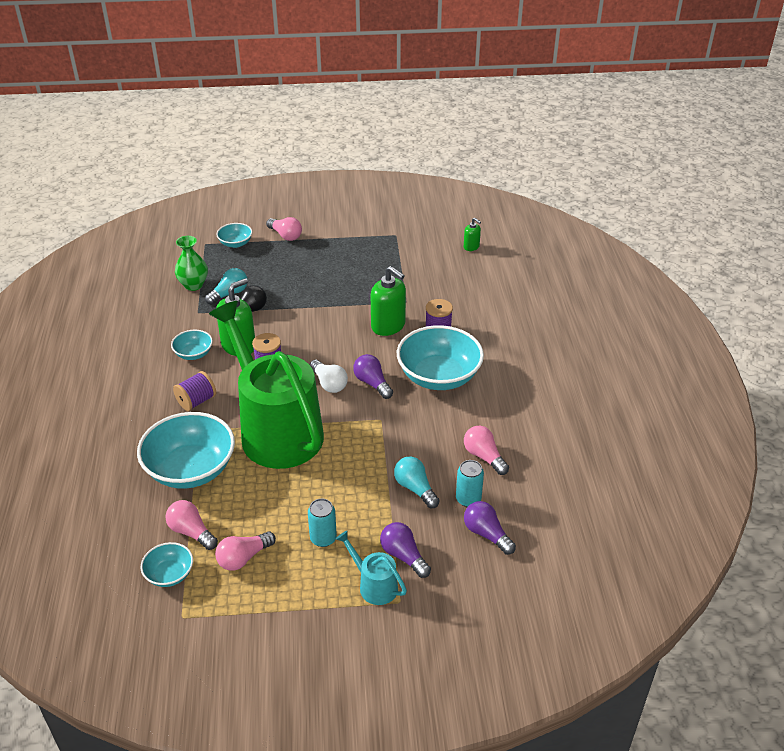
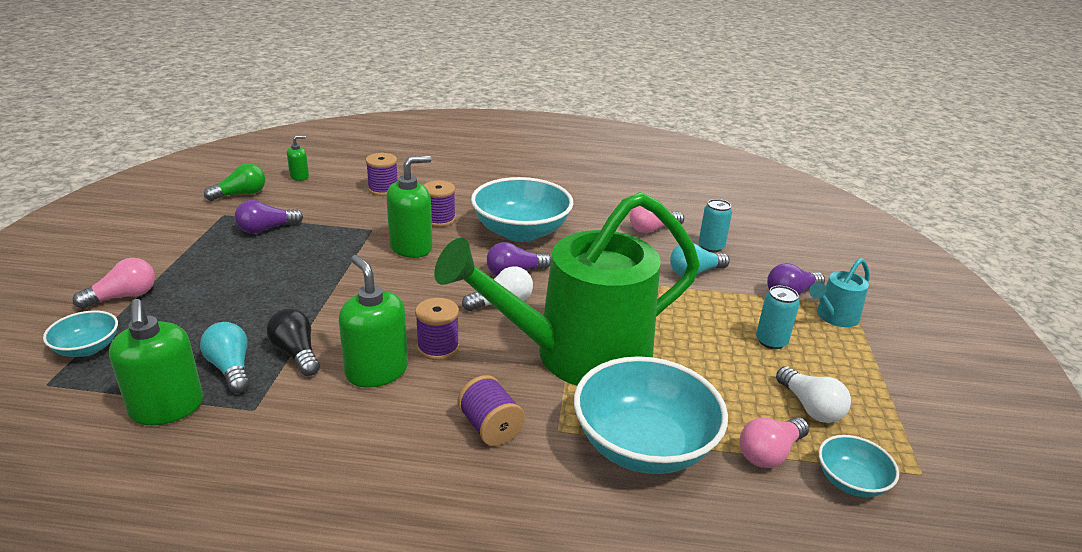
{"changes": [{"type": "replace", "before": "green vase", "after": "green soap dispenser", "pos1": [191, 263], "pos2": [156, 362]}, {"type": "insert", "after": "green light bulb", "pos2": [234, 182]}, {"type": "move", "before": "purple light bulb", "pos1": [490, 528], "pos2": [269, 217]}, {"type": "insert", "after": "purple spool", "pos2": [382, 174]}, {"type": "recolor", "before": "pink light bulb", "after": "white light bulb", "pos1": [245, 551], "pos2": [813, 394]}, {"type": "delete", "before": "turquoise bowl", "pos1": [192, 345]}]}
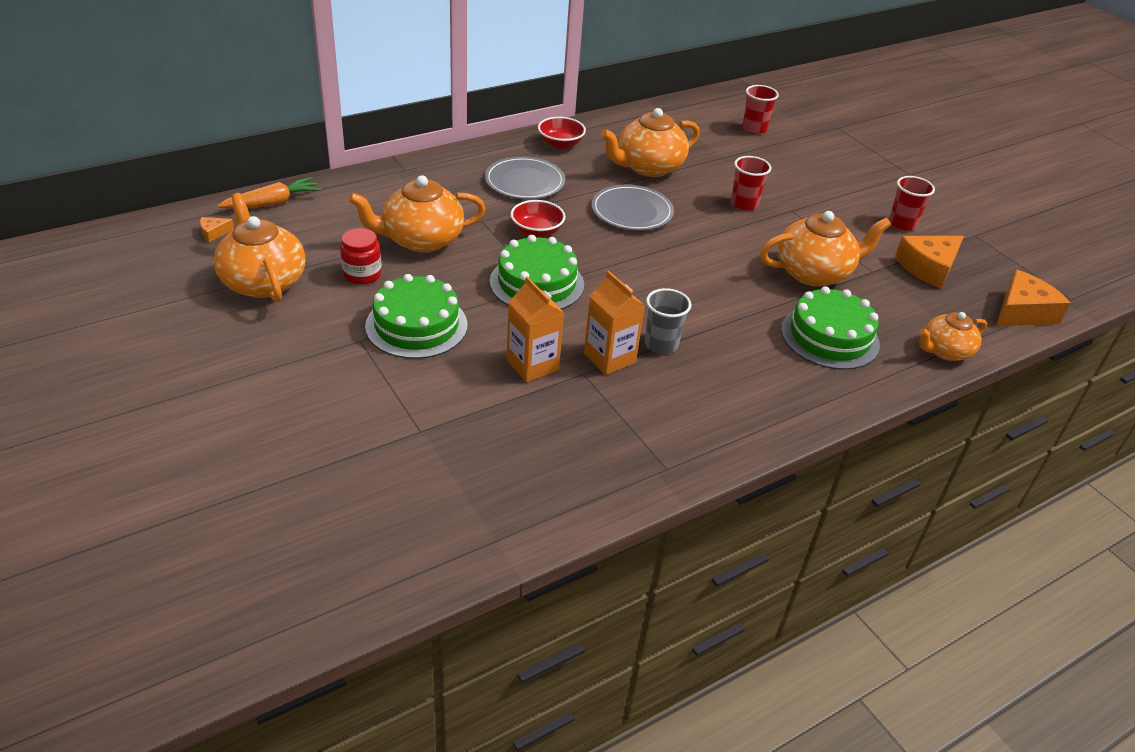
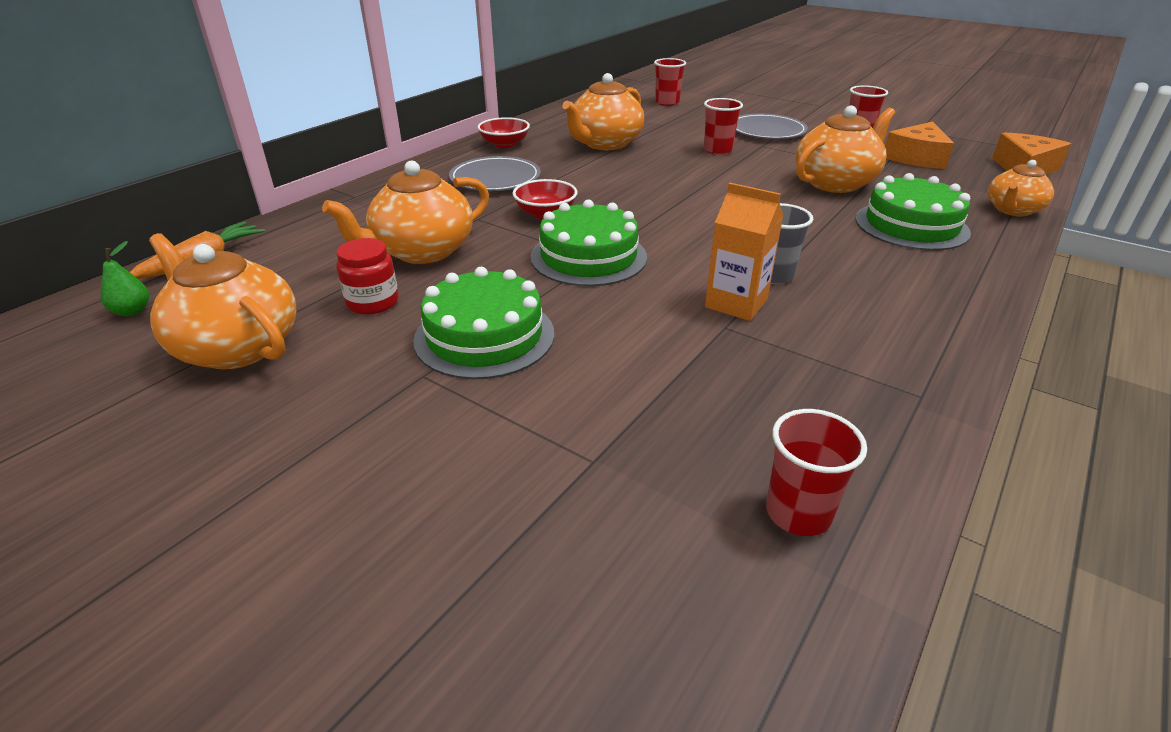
{"changes": [{"type": "replace", "before": "orange cheese", "after": "green pear", "pos1": [217, 229], "pos2": [125, 278]}, {"type": "move", "before": "grey plate", "pos1": [632, 208], "pos2": [772, 126]}, {"type": "insert", "after": "red cup", "pos2": [816, 472]}, {"type": "delete", "before": "orange carton", "pos1": [535, 329]}]}
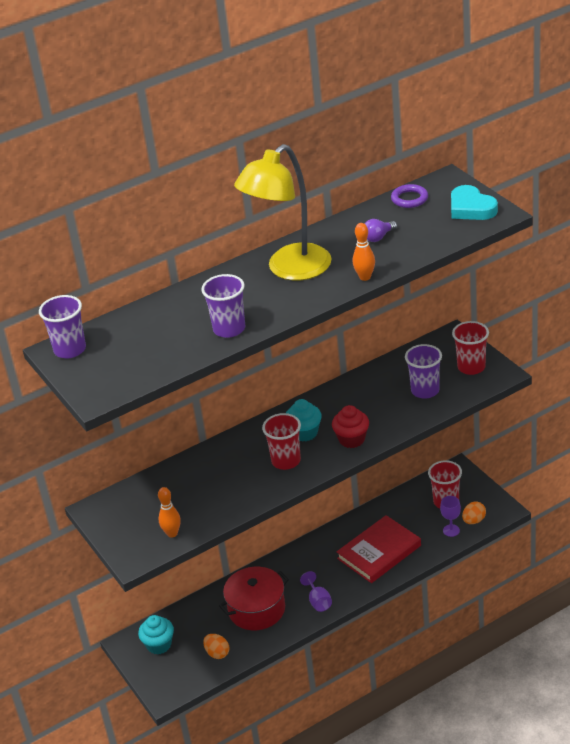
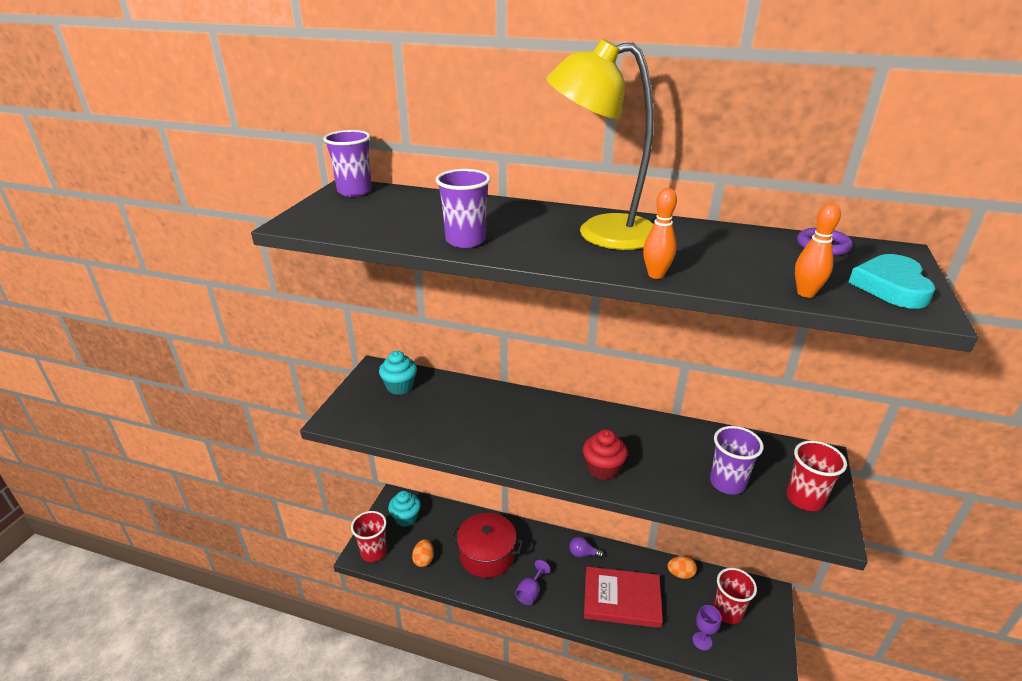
{"changes": [{"type": "move", "before": "red cup", "pos1": [281, 441], "pos2": [369, 536]}, {"type": "move", "before": "turquoise cupcake", "pos1": [304, 420], "pos2": [398, 373]}, {"type": "move", "before": "purple light bulb", "pos1": [380, 230], "pos2": [586, 547]}, {"type": "move", "before": "orange egg", "pos1": [474, 513], "pos2": [682, 567]}, {"type": "move", "before": "orange bowling pin", "pos1": [169, 512], "pos2": [818, 250]}]}
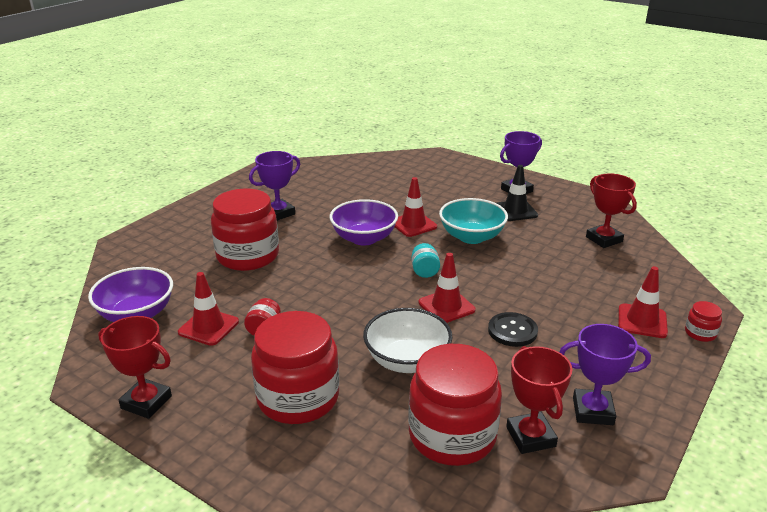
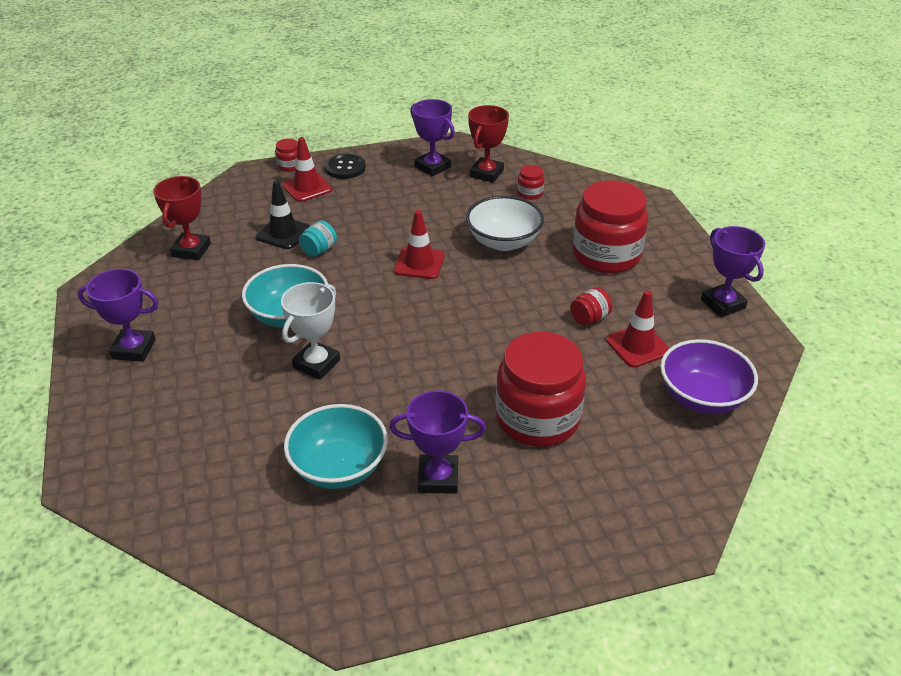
{"changes": [{"type": "move", "before": "black traffic cone", "pos1": [517, 193], "pos2": [283, 215]}, {"type": "replace", "before": "red traffic cone", "after": "white trophy", "pos1": [415, 207], "pos2": [310, 331]}, {"type": "insert", "after": "turquoise bowl", "pos2": [336, 446]}, {"type": "move", "before": "turquoise jar", "pos1": [425, 260], "pos2": [318, 238]}, {"type": "move", "before": "black button", "pos1": [513, 329], "pos2": [345, 166]}, {"type": "resize", "before": "red jar", "pos1": [455, 405], "pos2": [531, 182], "scale": 0.42}, {"type": "recolor", "before": "red trophy", "after": "purple trophy", "pos1": [135, 367], "pos2": [733, 271]}, {"type": "delete", "before": "purple bowl", "pos1": [364, 222]}]}
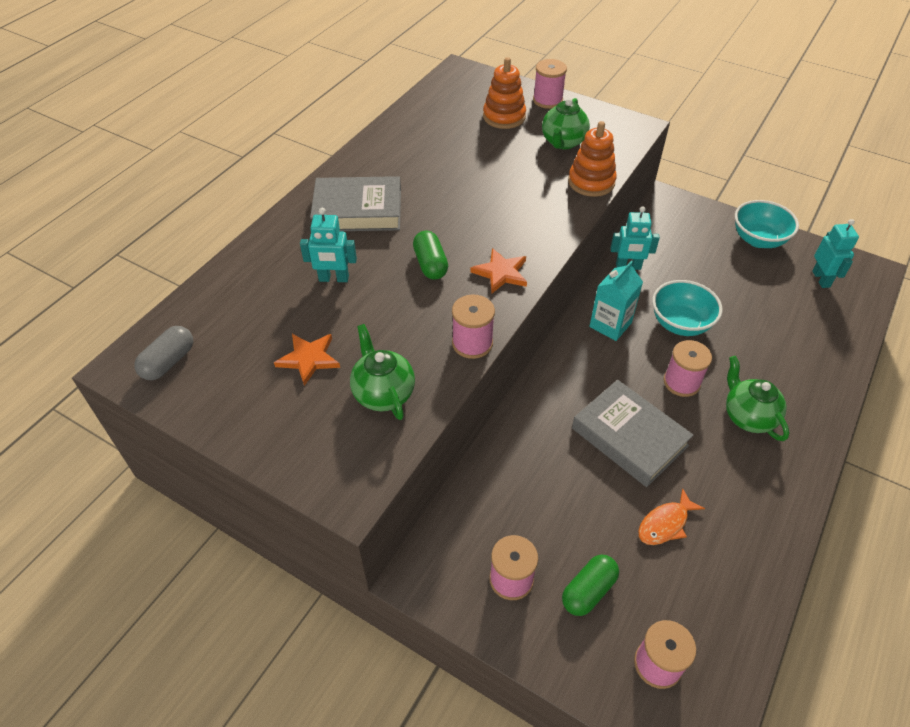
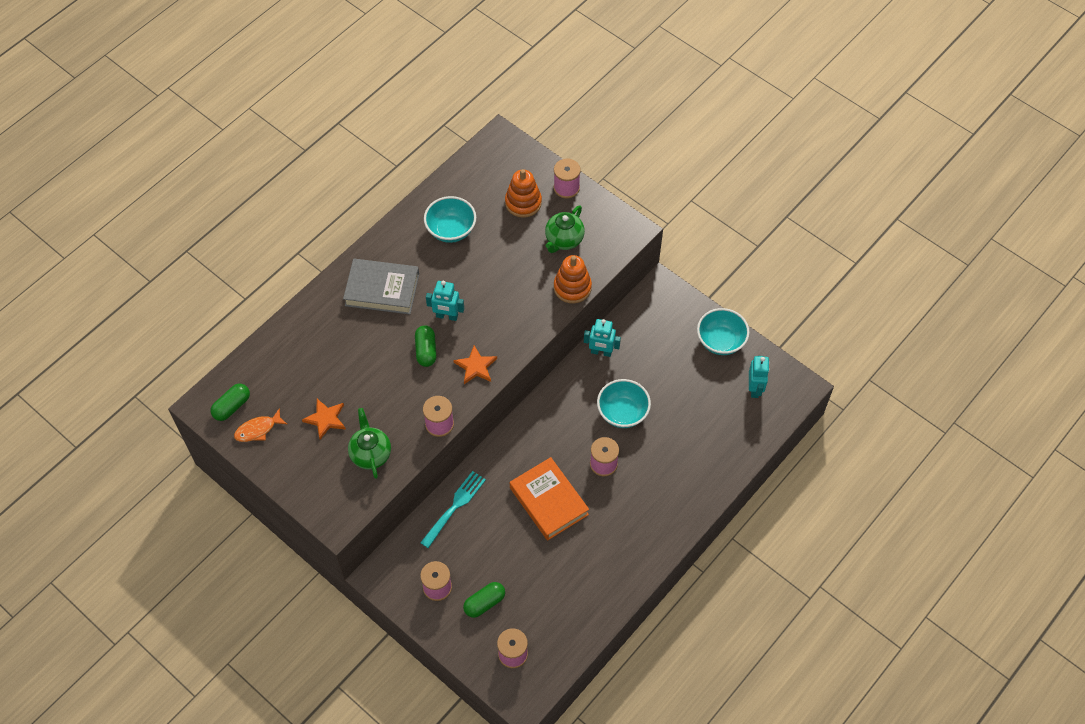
{"changes": [{"type": "recolor", "before": "grey capsule", "after": "green capsule", "pos1": [163, 353], "pos2": [230, 402]}, {"type": "move", "before": "orange fish", "pos1": [671, 516], "pos2": [260, 425]}, {"type": "insert", "after": "turquoise fork", "pos2": [453, 509]}, {"type": "insert", "after": "turquoise bowl", "pos2": [450, 219]}, {"type": "move", "before": "turquoise robot", "pos1": [328, 245], "pos2": [445, 301]}, {"type": "recolor", "before": "grey book", "after": "orange book", "pos1": [632, 433], "pos2": [549, 498]}, {"type": "delete", "before": "turquoise carton", "pos1": [616, 301]}, {"type": "delete", "before": "green teapot", "pos1": [758, 398]}]}
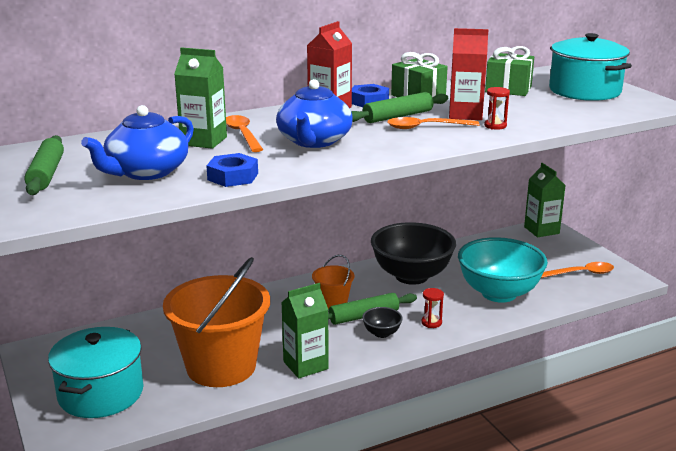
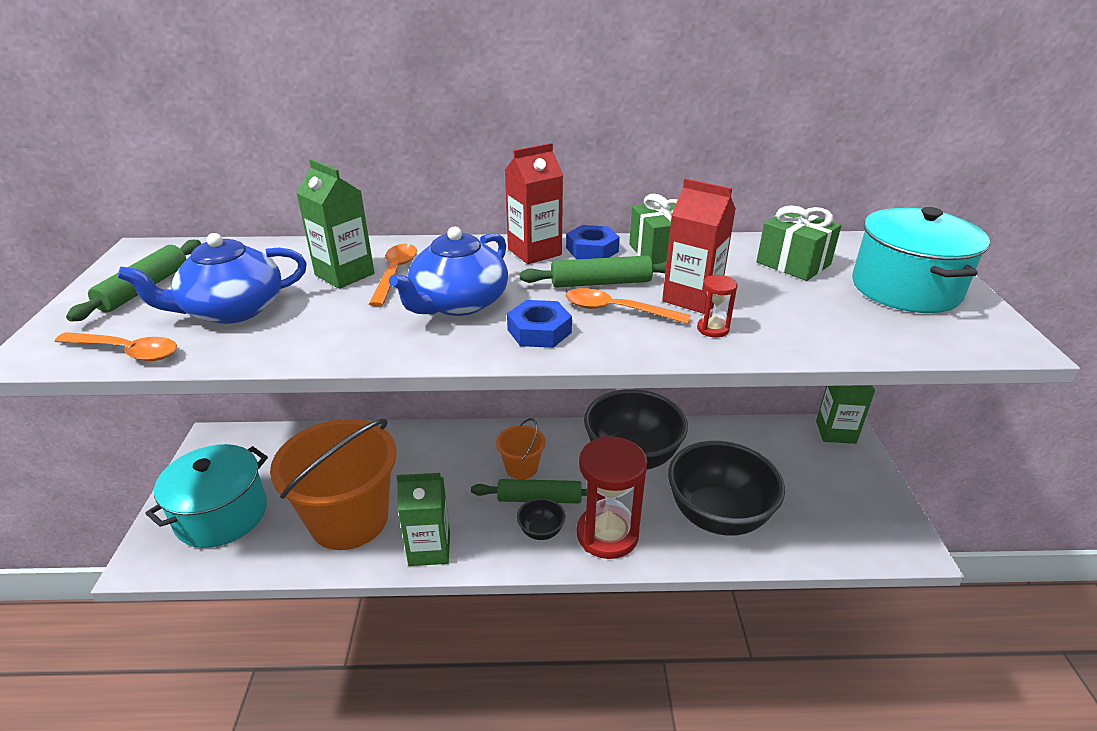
{"changes": [{"type": "move", "before": "orange spoon", "pos1": [577, 270], "pos2": [116, 346]}, {"type": "move", "before": "blue nut", "pos1": [232, 170], "pos2": [539, 324]}, {"type": "resize", "before": "red hourglass", "pos1": [432, 308], "pos2": [612, 497], "scale": 2.46}, {"type": "recolor", "before": "turquoise bowl", "after": "black bowl", "pos1": [503, 270], "pos2": [726, 488]}]}
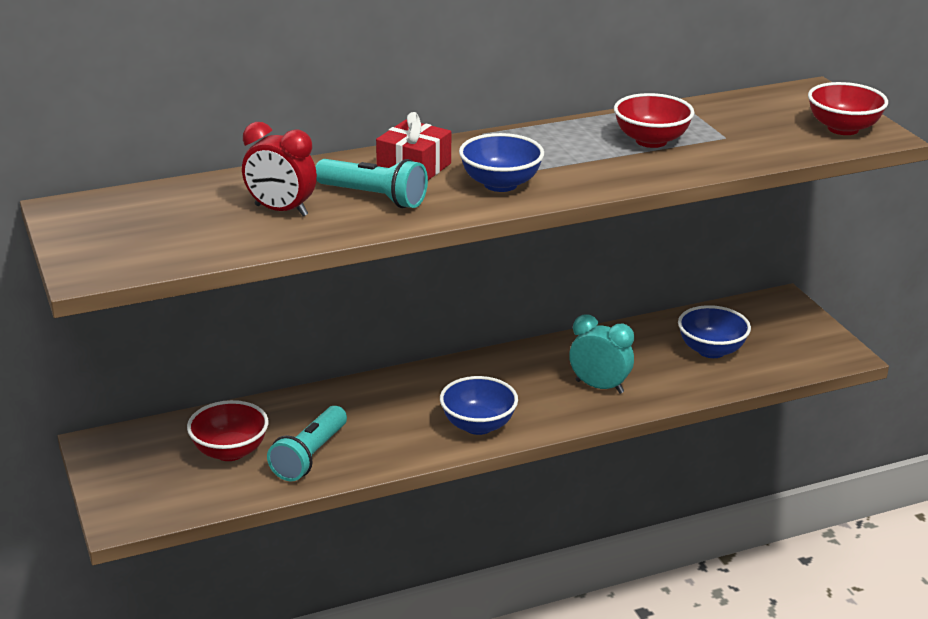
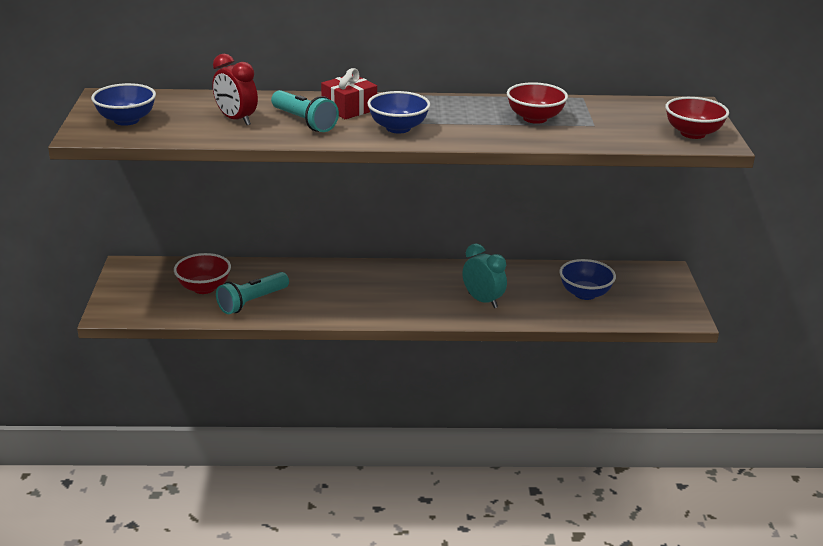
{"changes": [{"type": "move", "before": "blue bowl", "pos1": [479, 405], "pos2": [123, 104]}]}
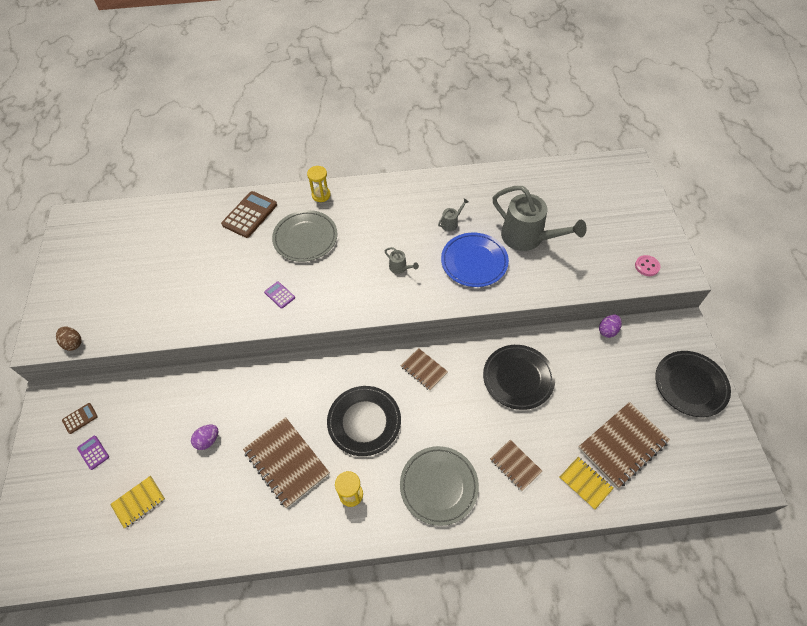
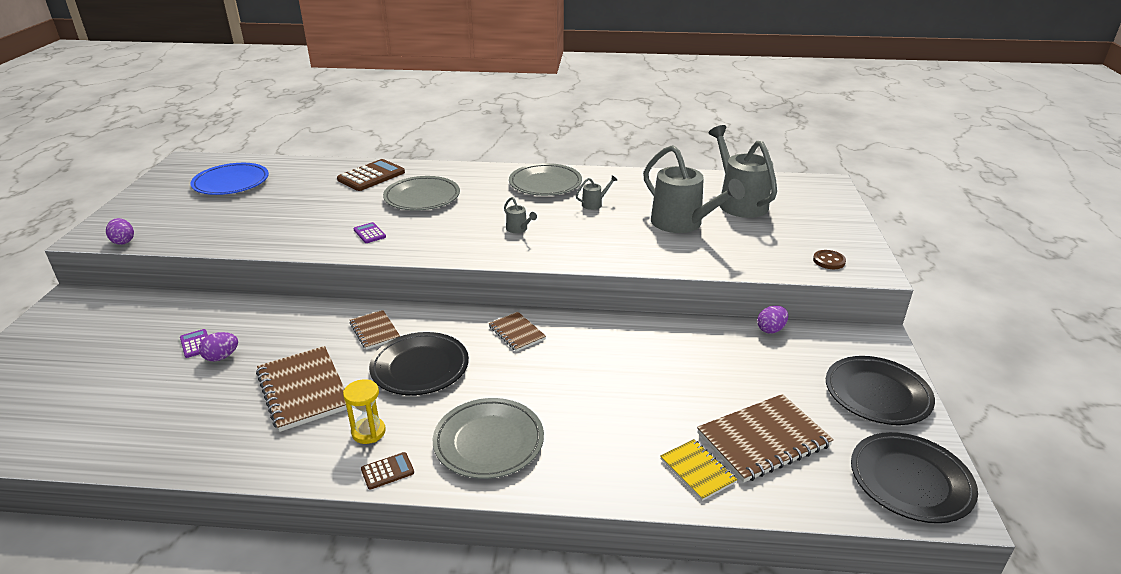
{"changes": [{"type": "recolor", "before": "brown egg", "after": "purple egg", "pos1": [69, 339], "pos2": [120, 231]}, {"type": "move", "before": "purple calculator", "pos1": [93, 453], "pos2": [194, 343]}, {"type": "move", "before": "blue plate", "pos1": [475, 260], "pos2": [230, 179]}, {"type": "move", "before": "brown notebook", "pos1": [516, 465], "pos2": [375, 330]}, {"type": "move", "before": "brown calculator", "pos1": [80, 418], "pos2": [387, 471]}, {"type": "insert", "after": "grey plate", "pos2": [545, 179]}, {"type": "insert", "after": "grey watering can", "pos2": [743, 171]}, {"type": "recolor", "before": "pink button", "after": "brown button", "pos1": [648, 265], "pos2": [829, 259]}, {"type": "move", "before": "black plate", "pos1": [519, 377], "pos2": [914, 477]}, {"type": "delete", "before": "yellow notebook", "pos1": [137, 502]}, {"type": "delete", "before": "yellow hourglass", "pos1": [319, 184]}]}
